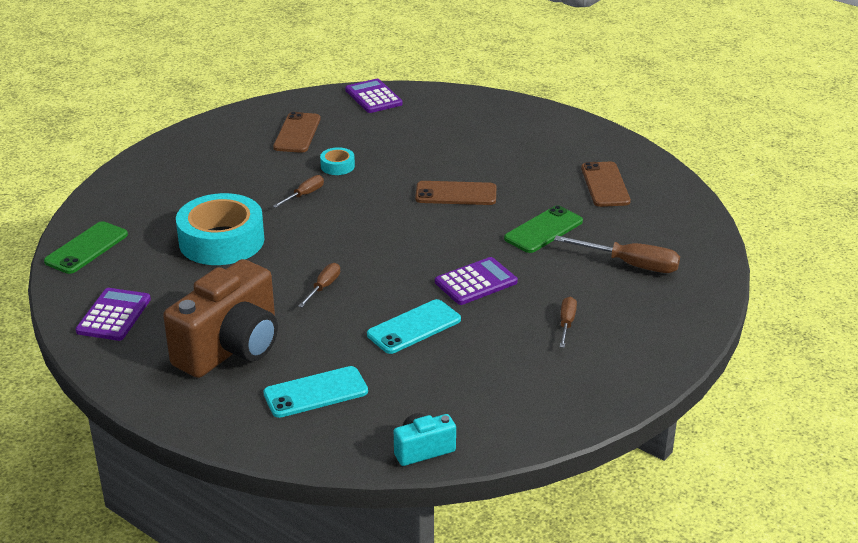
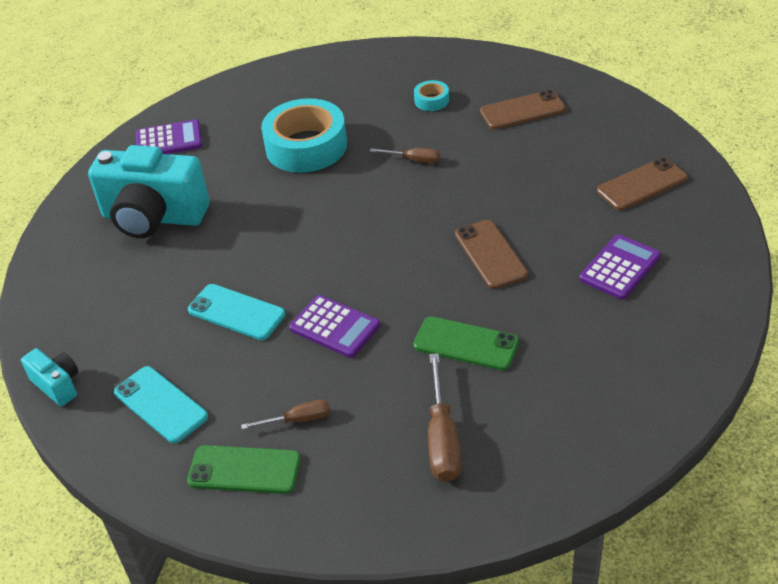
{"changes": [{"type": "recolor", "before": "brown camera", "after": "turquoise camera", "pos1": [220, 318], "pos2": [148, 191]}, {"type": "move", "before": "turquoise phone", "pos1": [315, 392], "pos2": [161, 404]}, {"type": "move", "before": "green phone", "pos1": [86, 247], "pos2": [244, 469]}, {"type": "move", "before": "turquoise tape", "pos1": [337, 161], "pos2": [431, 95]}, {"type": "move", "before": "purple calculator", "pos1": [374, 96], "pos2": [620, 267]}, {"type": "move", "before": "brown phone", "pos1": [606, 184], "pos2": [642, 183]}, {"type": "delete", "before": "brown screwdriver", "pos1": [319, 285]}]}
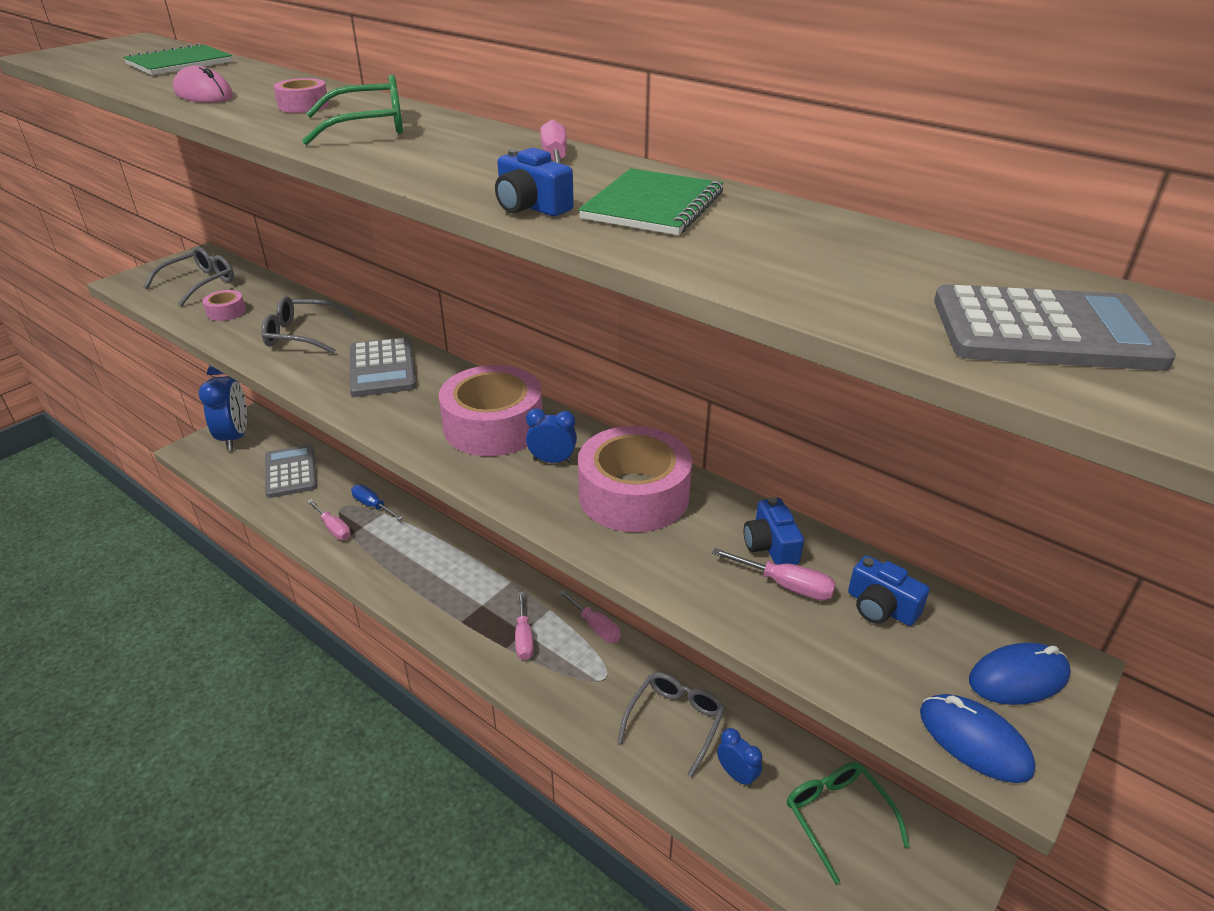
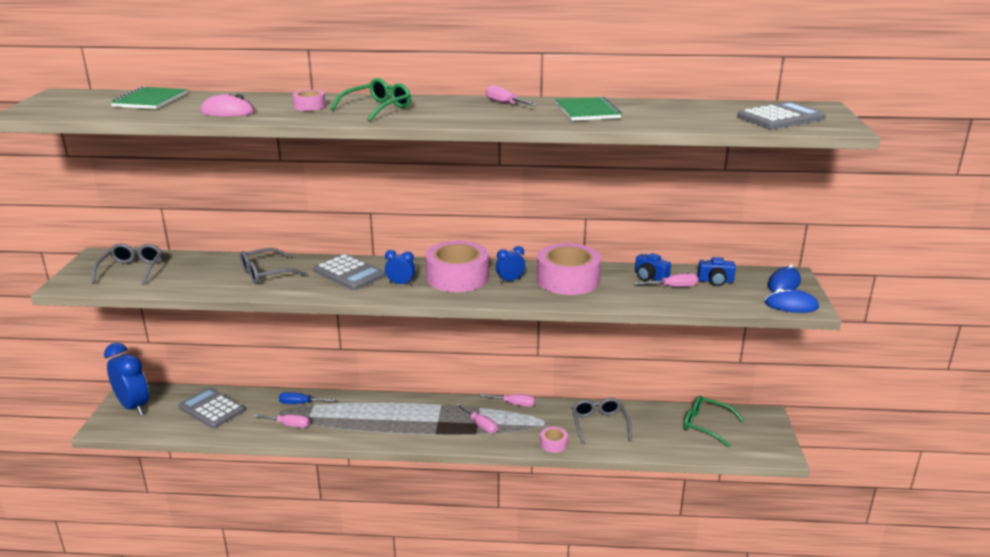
{"changes": [{"type": "move", "before": "blue clock", "pos1": [739, 758], "pos2": [400, 267]}, {"type": "move", "before": "pink tape", "pos1": [224, 305], "pos2": [554, 440]}, {"type": "delete", "before": "blue camera", "pos1": [534, 182]}]}
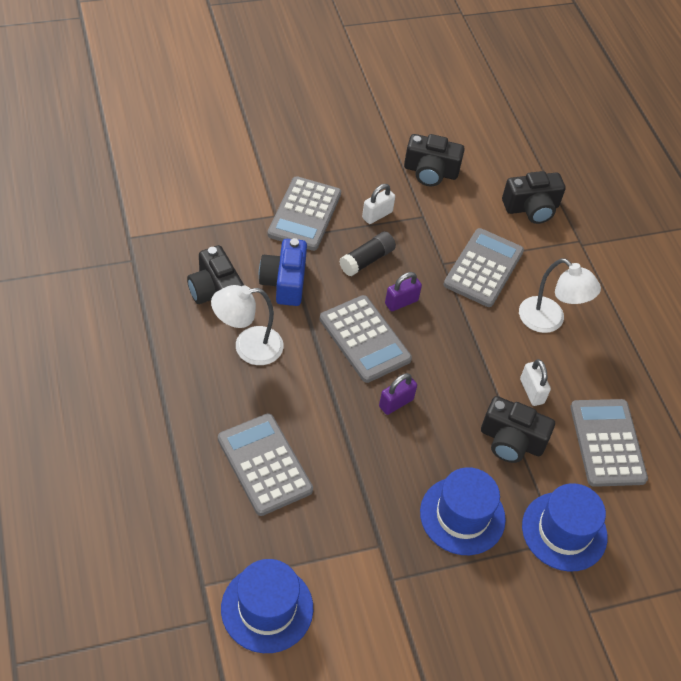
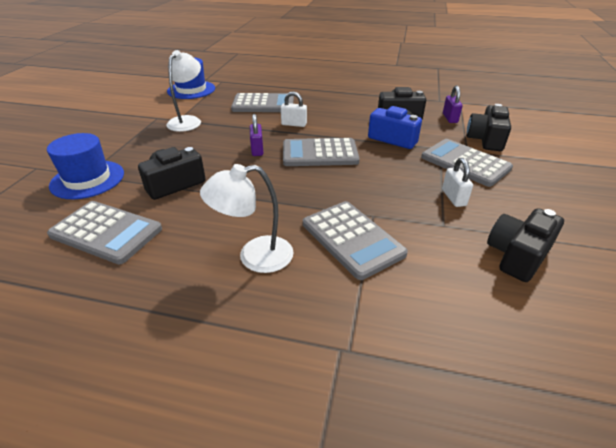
{"changes": [{"type": "move", "before": "white lamp", "pos1": [247, 325], "pos2": [184, 91]}, {"type": "move", "before": "white padlock", "pos1": [535, 382], "pos2": [294, 109]}, {"type": "move", "before": "purple padlock", "pos1": [403, 291], "pos2": [453, 104]}, {"type": "move", "before": "black camera", "pos1": [534, 197], "pos2": [488, 127]}, {"type": "delete", "before": "black glue stick", "pos1": [367, 253]}, {"type": "delete", "before": "blue hat", "pos1": [463, 511]}]}
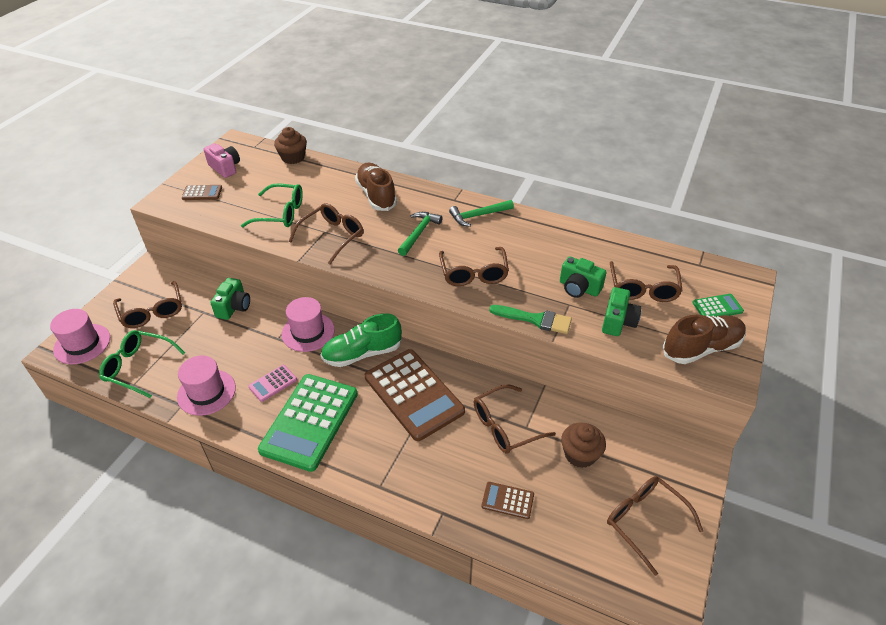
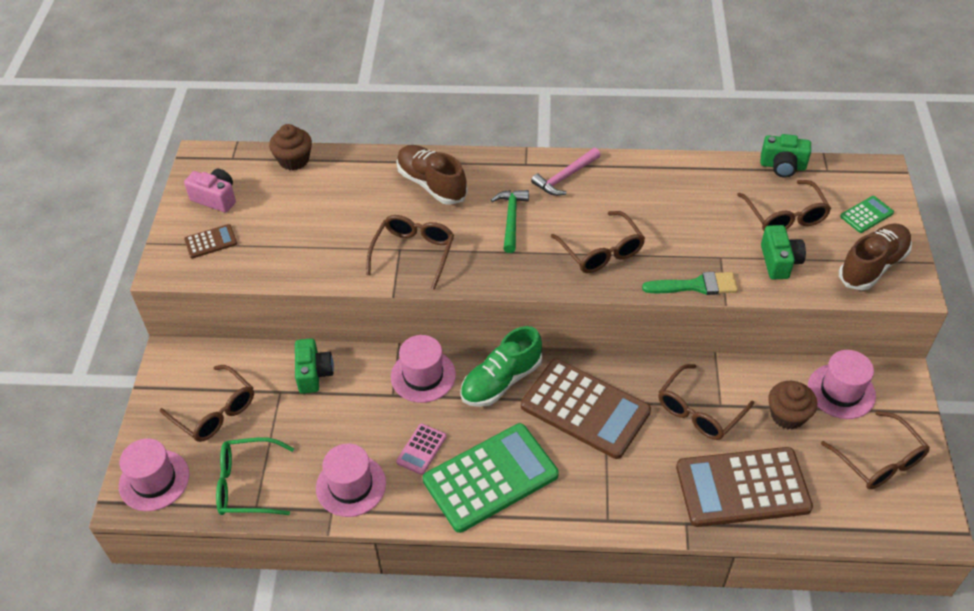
{"changes": [{"type": "rotate", "before": "green calculator", "pos1": [308, 423], "pos2": [491, 478], "turn": -120}, {"type": "recolor", "before": "green hammer", "after": "pink hammer", "pos1": [481, 213], "pos2": [566, 172]}, {"type": "resize", "before": "brown calculator", "pos1": [507, 500], "pos2": [744, 487], "scale": 2.29}, {"type": "move", "before": "green camera", "pos1": [583, 277], "pos2": [785, 155]}, {"type": "insert", "after": "pink hat", "pos2": [842, 384]}, {"type": "rotate", "before": "brown glasses", "pos1": [655, 526], "pos2": [875, 450], "turn": -150}, {"type": "delete", "before": "green glasses", "pos1": [272, 205]}]}
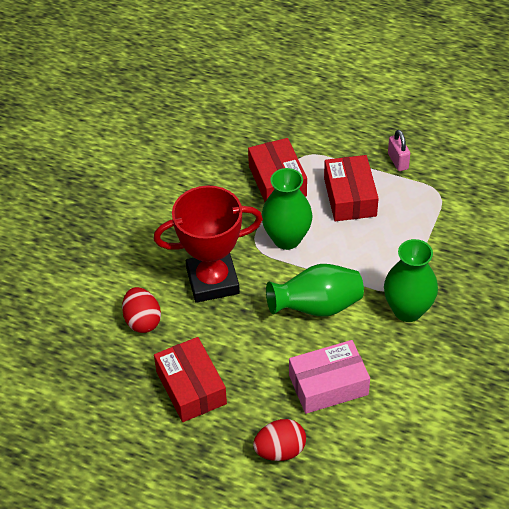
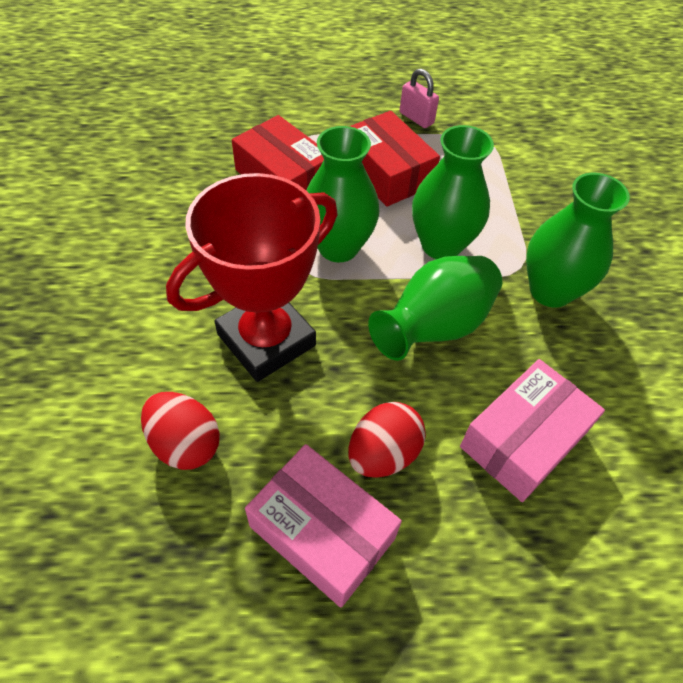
{"changes": [{"type": "recolor", "before": "red box", "after": "pink box", "pos1": [190, 379], "pos2": [323, 526]}, {"type": "move", "before": "red egg", "pos1": [279, 440], "pos2": [387, 440]}, {"type": "insert", "after": "green vase", "pos2": [453, 192]}]}
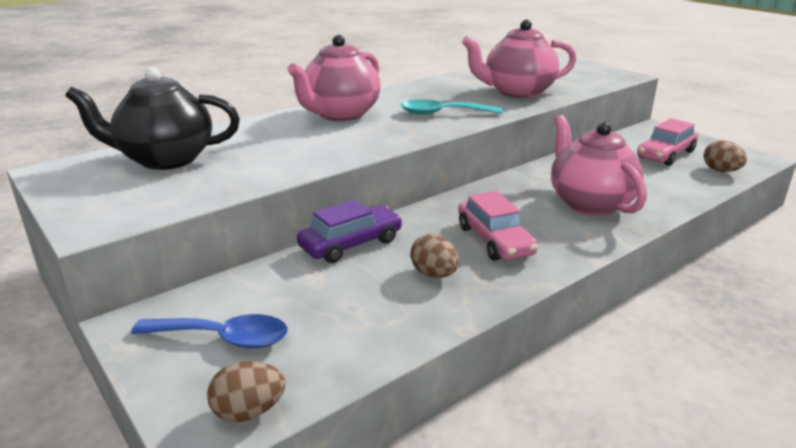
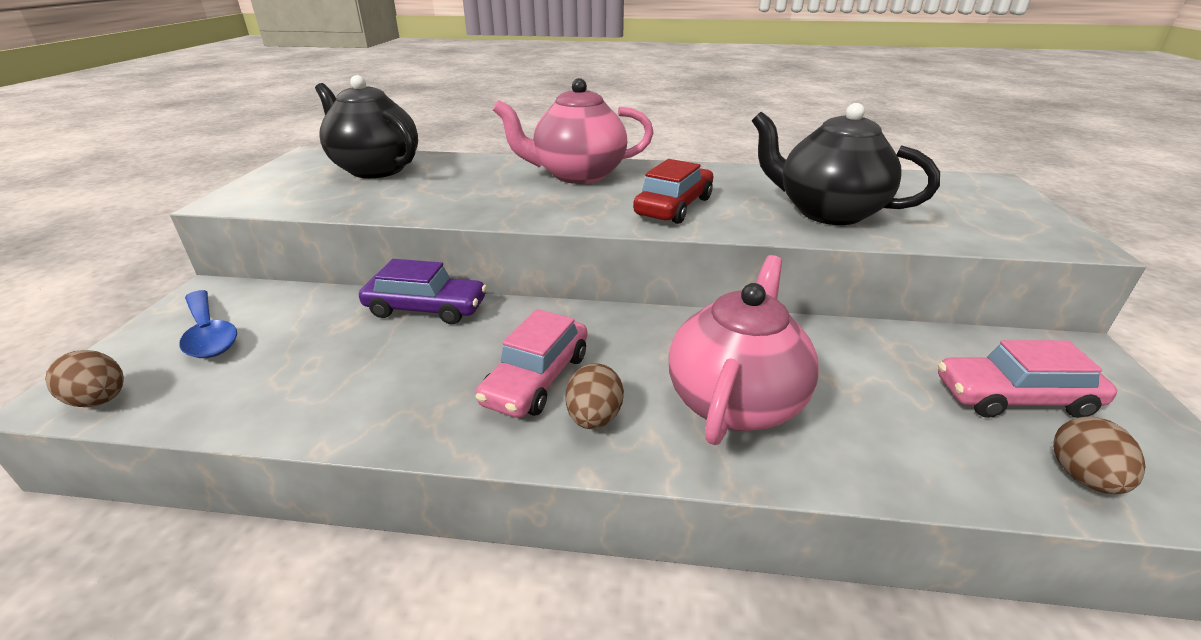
{"changes": [{"type": "move", "before": "brown egg", "pos1": [434, 256], "pos2": [595, 396]}, {"type": "replace", "before": "turquoise spoon", "after": "red car", "pos1": [452, 107], "pos2": [673, 191]}, {"type": "recolor", "before": "pink teapot", "after": "black teapot", "pos1": [519, 59], "pos2": [846, 164]}]}
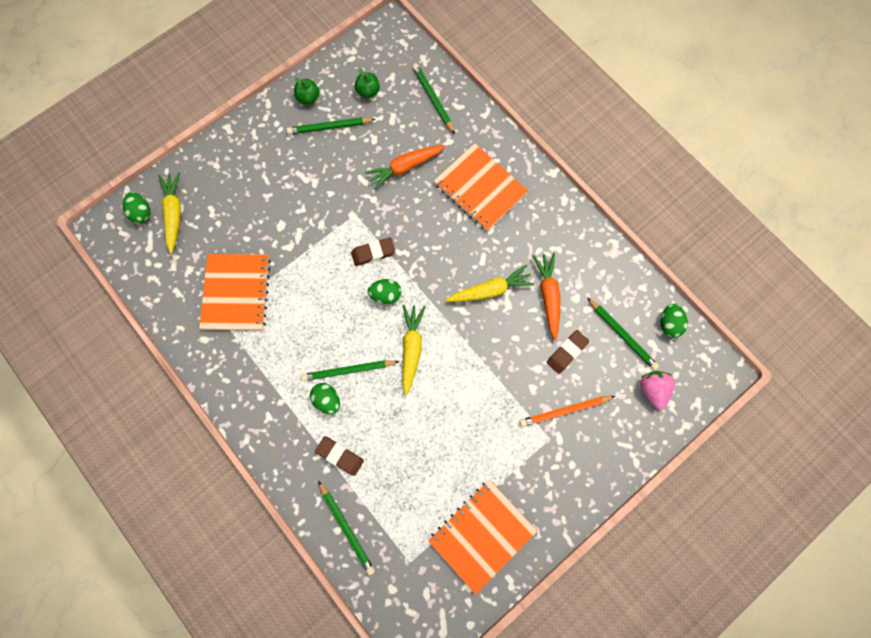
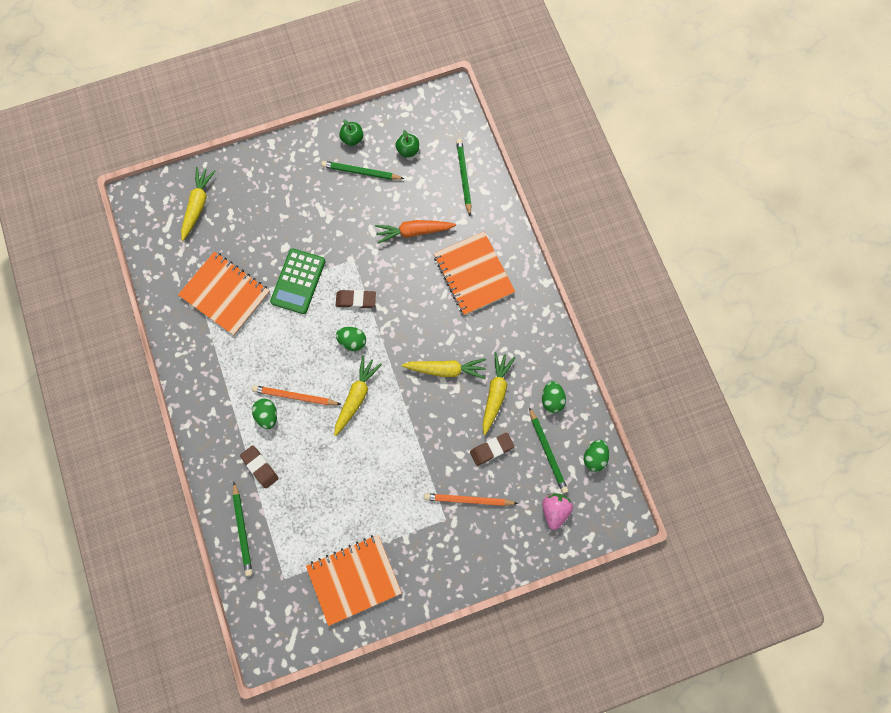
{"changes": [{"type": "rotate", "before": "orange notebook", "pos1": [235, 292], "pos2": [224, 294], "turn": -75}, {"type": "recolor", "before": "green pencil", "after": "orange pencil", "pos1": [350, 370], "pos2": [296, 395]}, {"type": "insert", "after": "green calculator", "pos2": [297, 281]}, {"type": "recolor", "before": "orange carrot", "after": "yellow carrot", "pos1": [547, 296], "pos2": [499, 393]}, {"type": "move", "before": "green egg", "pos1": [137, 207], "pos2": [554, 397]}]}
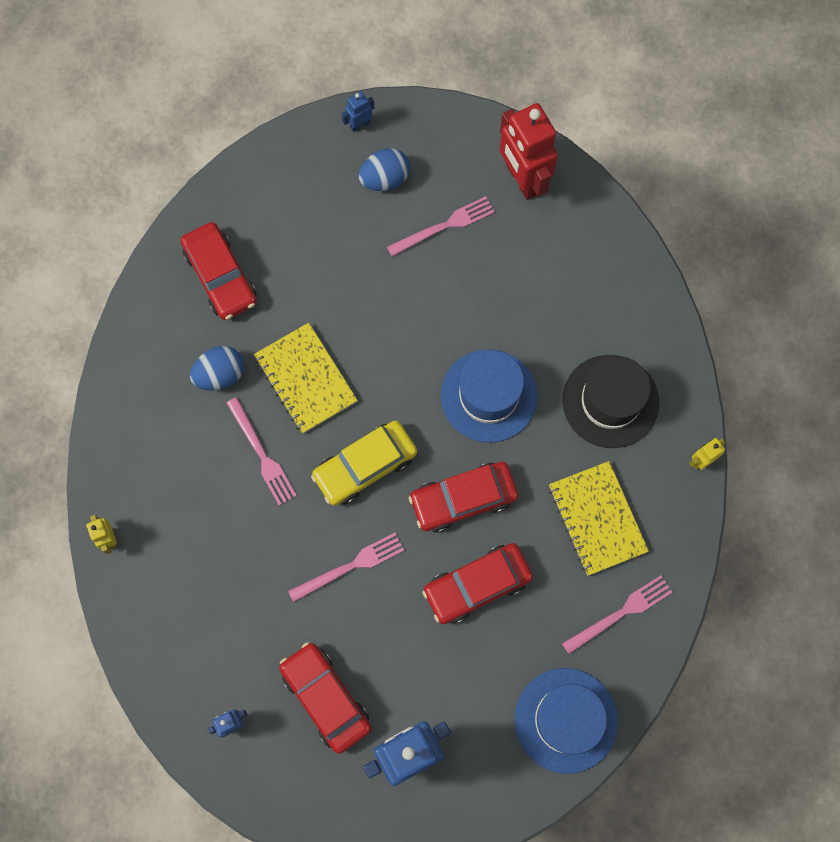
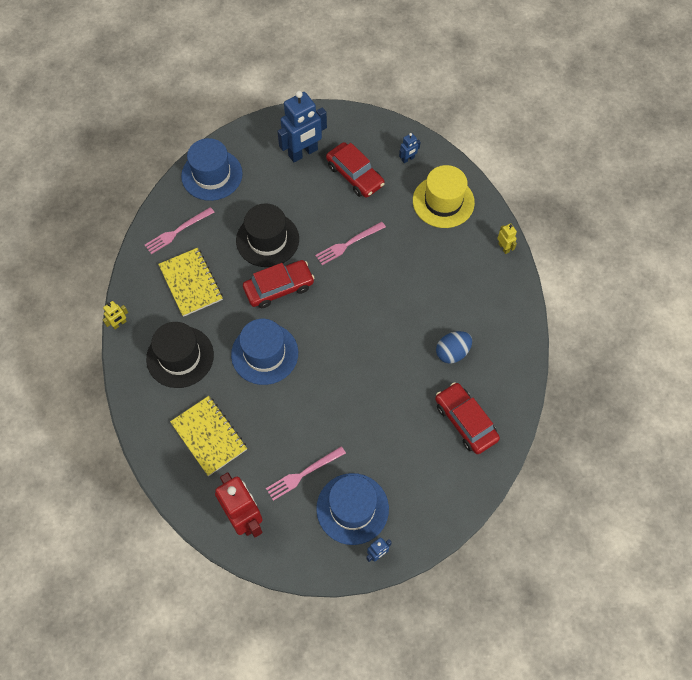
{"changes": [{"type": "move", "before": "yellow notebook", "pos1": [306, 378], "pos2": [208, 436]}, {"type": "replace", "before": "red car", "after": "black hat", "pos1": [477, 583], "pos2": [267, 235]}, {"type": "replace", "before": "blue egg", "after": "blue hat", "pos1": [384, 169], "pos2": [352, 509]}, {"type": "insert", "after": "yellow hat", "pos2": [444, 196]}, {"type": "delete", "before": "pink fork", "pos1": [261, 451]}, {"type": "delete", "before": "yellow car", "pos1": [364, 463]}]}
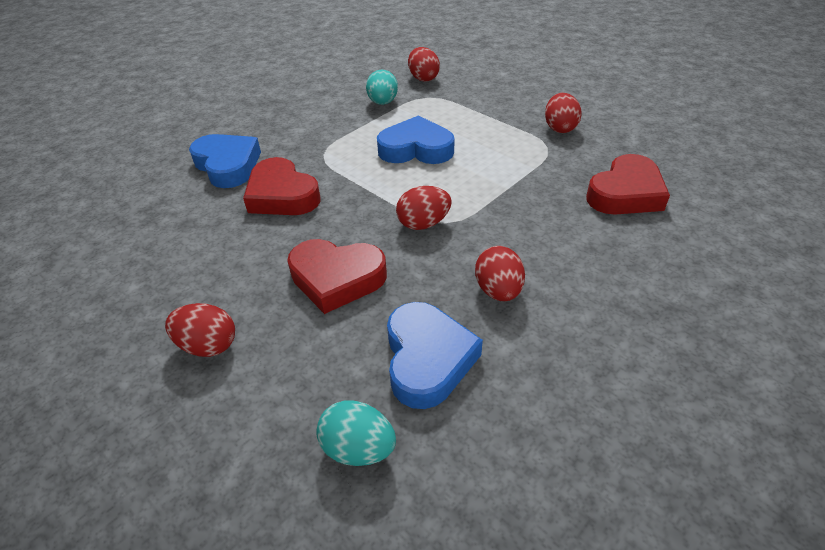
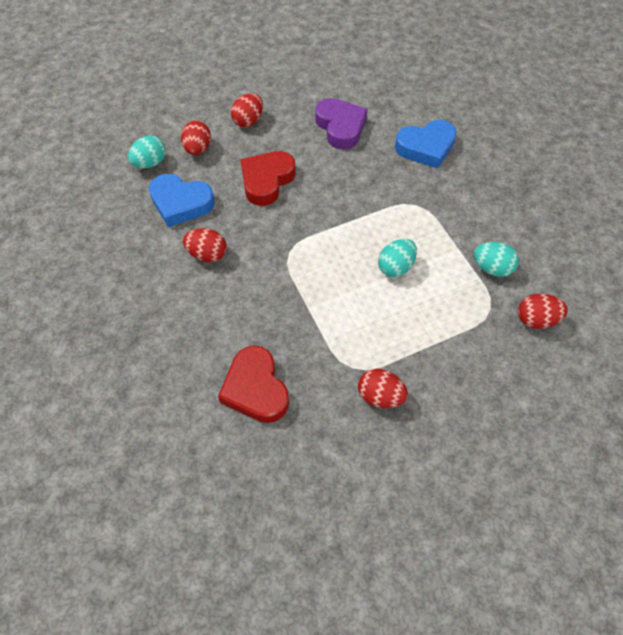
{"changes": [{"type": "move", "before": "red egg", "pos1": [424, 208], "pos2": [196, 137]}, {"type": "insert", "after": "purple heart", "pos2": [341, 124]}, {"type": "replace", "before": "blue heart", "after": "turquoise egg", "pos1": [416, 139], "pos2": [397, 258]}, {"type": "delete", "before": "red heart", "pos1": [282, 186]}]}
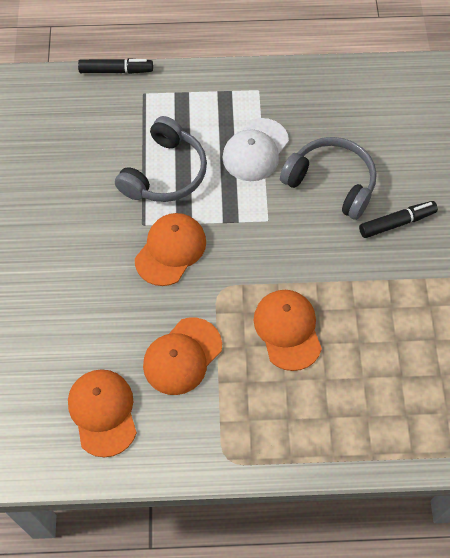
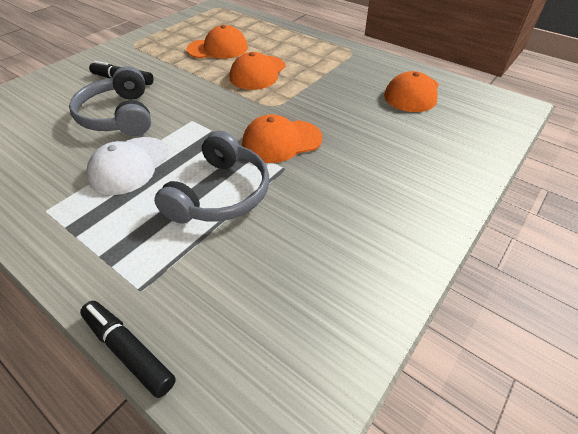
{"changes": [{"type": "rotate", "before": "white cap", "pos1": [255, 149], "pos2": [127, 166], "turn": 135}, {"type": "rotate", "before": "grey headphones", "pos1": [161, 159], "pos2": [211, 177], "turn": 135}, {"type": "move", "before": "orange cap", "pos1": [182, 356], "pos2": [217, 42]}]}
